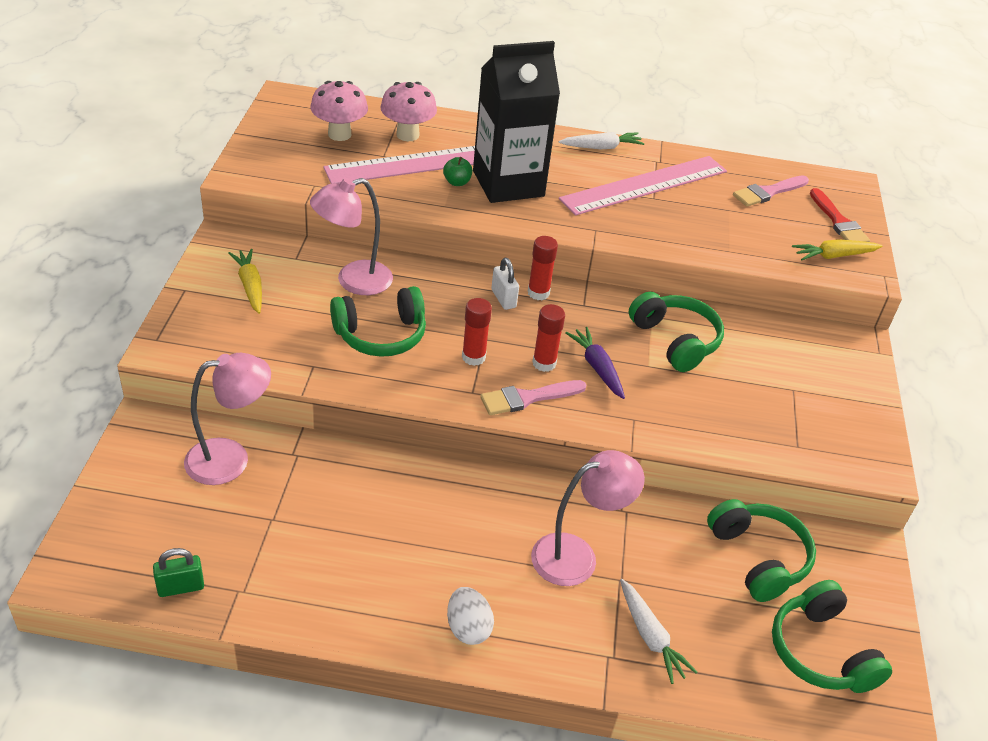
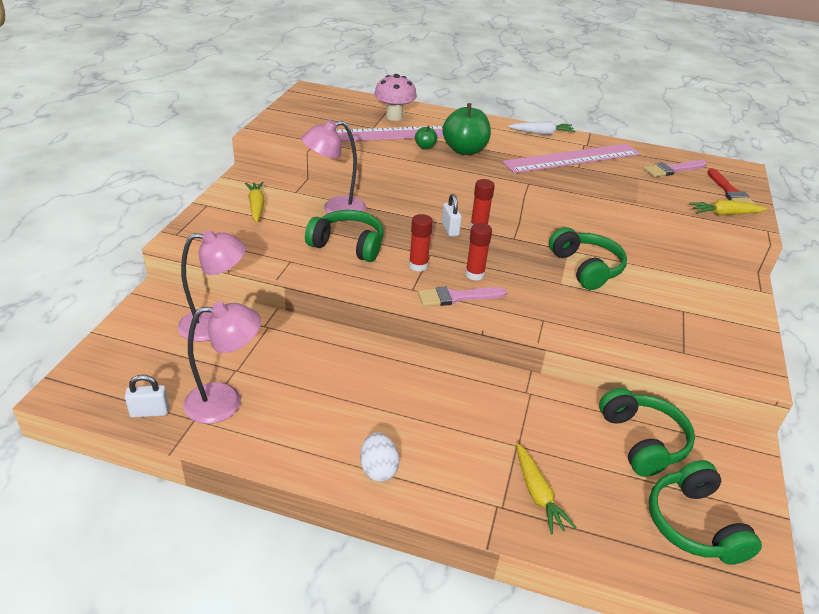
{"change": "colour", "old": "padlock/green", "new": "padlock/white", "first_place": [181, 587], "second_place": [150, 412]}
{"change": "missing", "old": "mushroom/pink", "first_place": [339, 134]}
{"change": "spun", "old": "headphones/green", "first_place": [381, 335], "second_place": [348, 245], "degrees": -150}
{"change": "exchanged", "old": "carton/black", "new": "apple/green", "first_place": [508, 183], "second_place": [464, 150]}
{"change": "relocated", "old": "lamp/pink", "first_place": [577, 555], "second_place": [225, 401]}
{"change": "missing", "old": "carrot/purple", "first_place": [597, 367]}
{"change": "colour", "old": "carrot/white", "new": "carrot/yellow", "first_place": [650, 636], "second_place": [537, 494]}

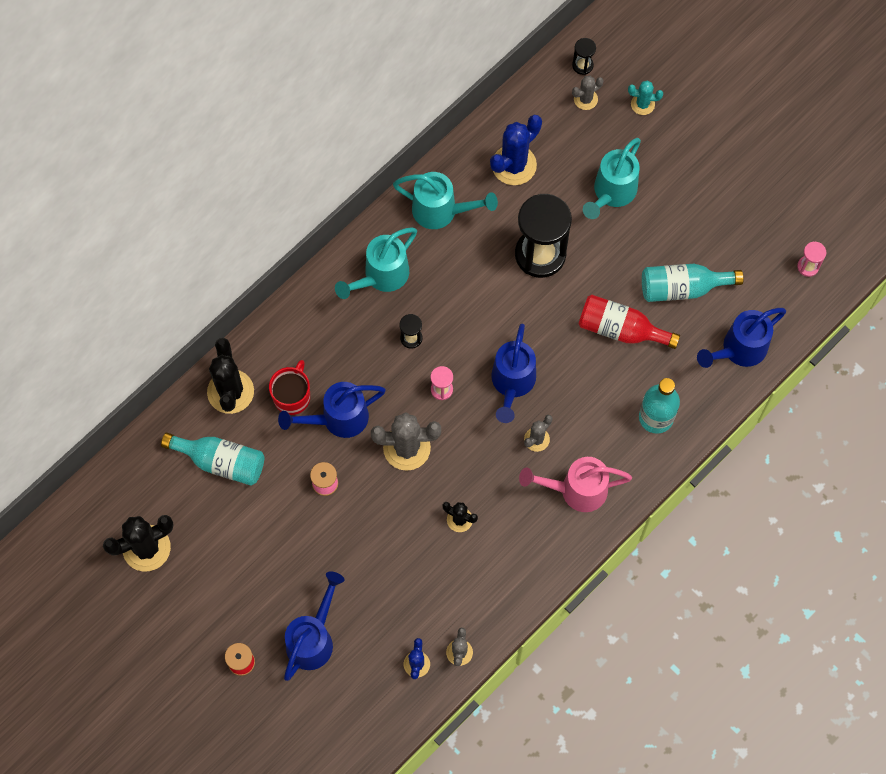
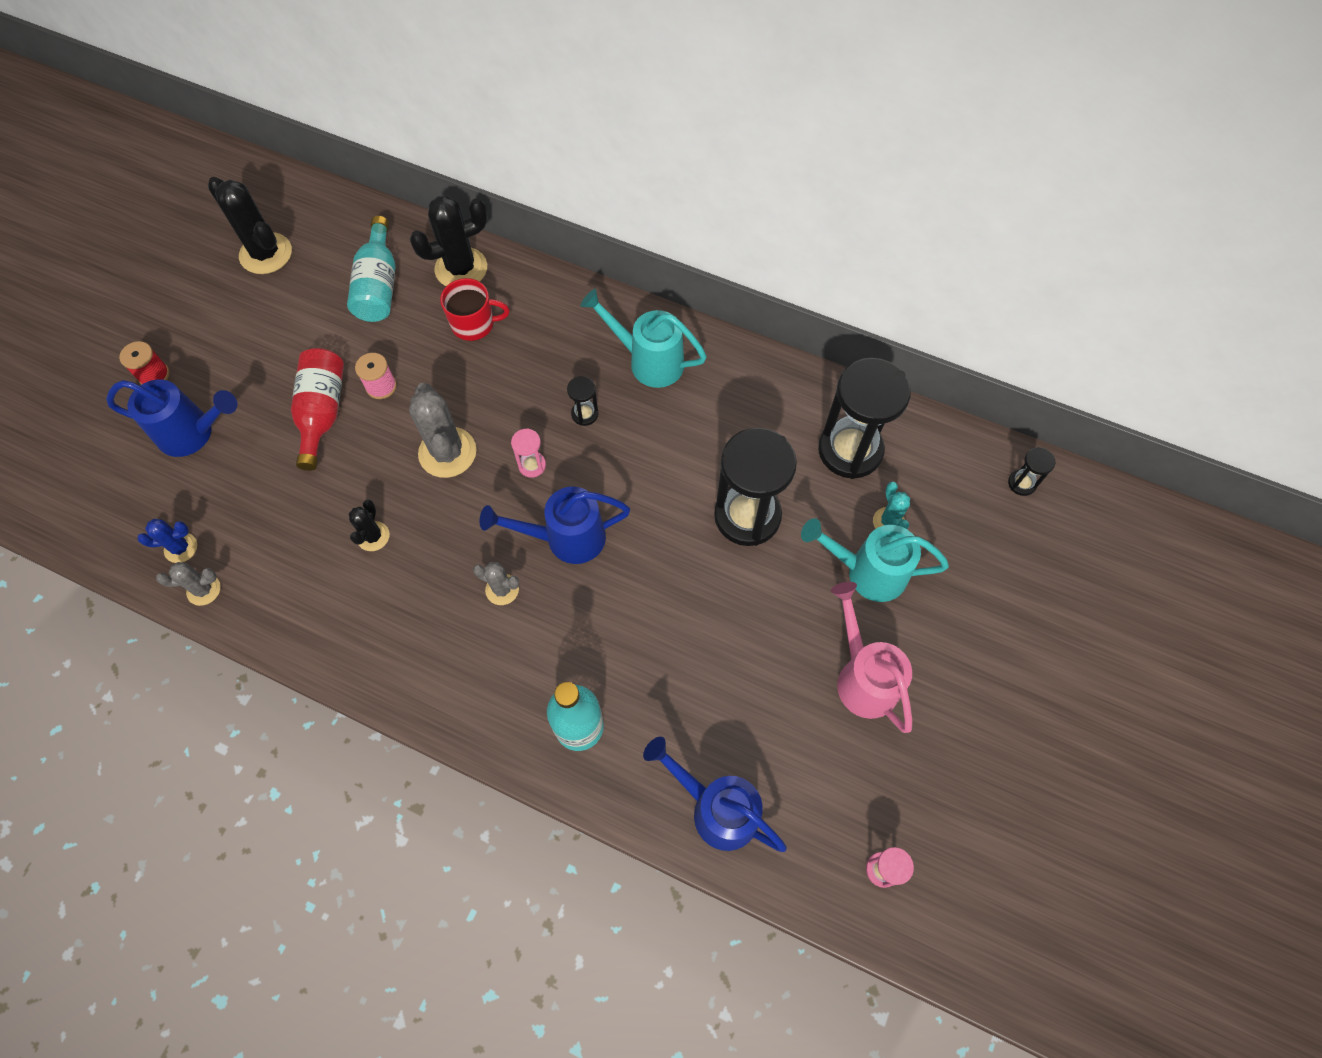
{"change": "missing", "old": "watering can/blue", "first_place": [338, 419]}
{"change": "missing", "old": "watering can/turquoise", "first_place": [441, 211]}
{"change": "exchanged", "old": "cactus/blue", "new": "hourglass/black", "first_place": [514, 165], "second_place": [850, 450]}
{"change": "relocated", "old": "watering can/pink", "first_place": [576, 490], "second_place": [863, 677]}
{"change": "missing", "old": "cactus/grey", "first_place": [585, 99]}
{"change": "relocated", "old": "bottle/red", "first_place": [620, 329], "second_place": [323, 412]}
{"change": "relocated", "old": "cactus/turquoise", "first_place": [642, 104], "second_place": [888, 522]}
{"change": "missing", "old": "bottle/turquoise", "first_place": [682, 288]}

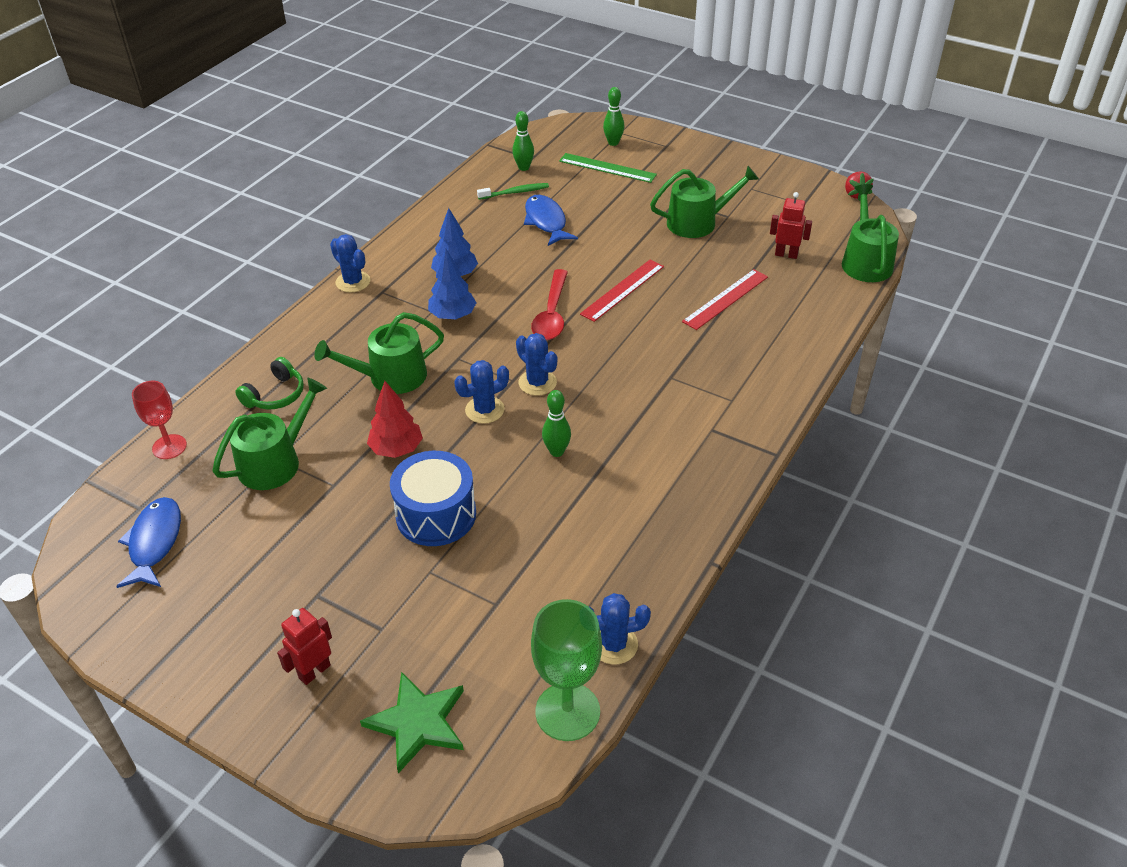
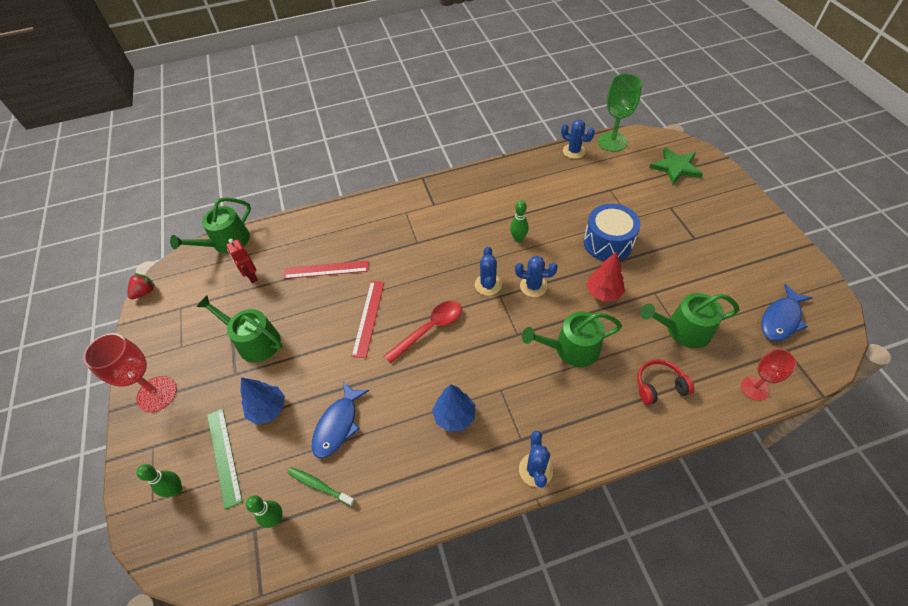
{"change": "colour", "old": "headphones/green", "new": "headphones/red", "first_place": [275, 395], "second_place": [659, 386]}
{"change": "missing", "old": "robot/red", "first_place": [314, 671]}
{"change": "spun", "old": "watering can/green", "first_place": [390, 377], "second_place": [571, 348], "degrees": 150}
{"change": "relocated", "old": "tree/blue", "first_place": [453, 315], "second_place": [268, 409]}
{"change": "spun", "old": "ruler/red", "first_place": [622, 290], "second_place": [368, 318], "degrees": -75}
{"change": "appeared", "new": "goblet/red", "second_place": [157, 394]}

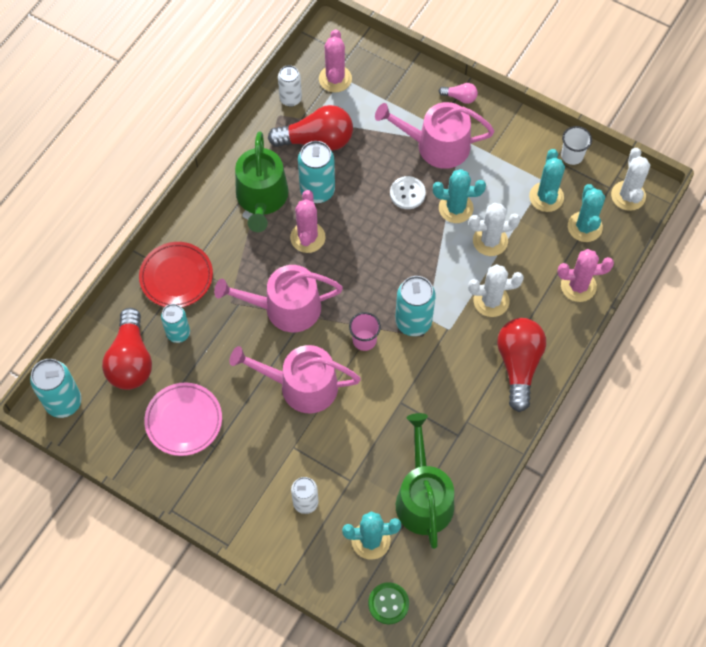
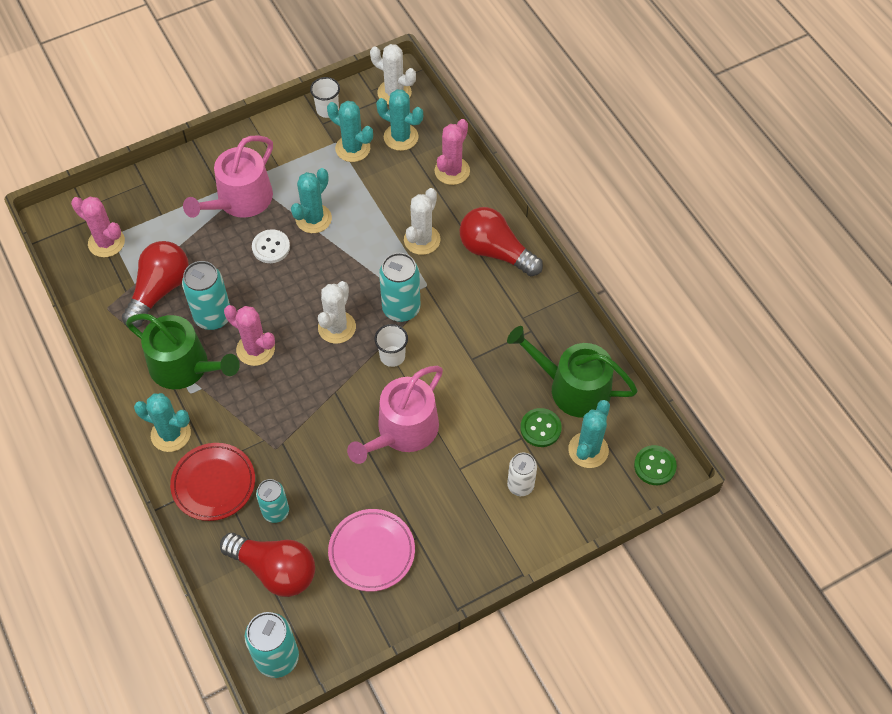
{"change": "missing", "old": "watering can/pink", "first_place": [285, 308]}
{"change": "missing", "old": "can/white", "first_place": [290, 99]}
{"change": "colour", "old": "cup/pink", "new": "cup/white", "first_place": [364, 340], "second_place": [392, 356]}
{"change": "missing", "old": "light bulb/pink", "first_place": [460, 97]}
{"change": "relocated", "old": "cactus/white", "first_place": [490, 241], "second_place": [337, 327]}
{"change": "appeared", "new": "cactus/turquoise", "second_place": [171, 434]}
{"change": "appeared", "new": "button/green", "second_place": [540, 428]}

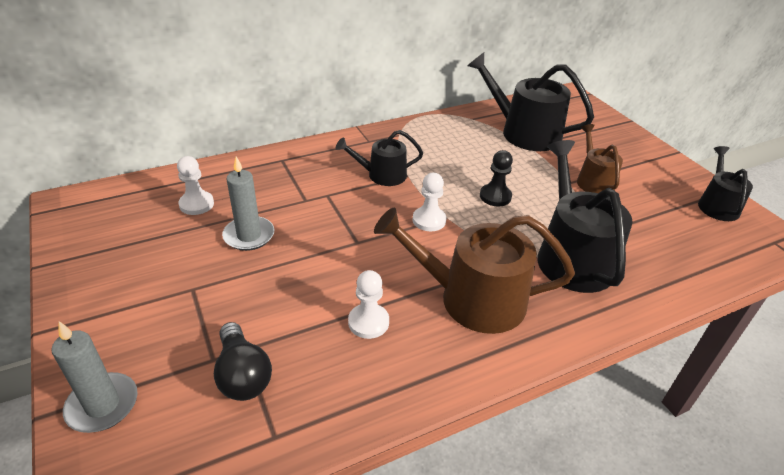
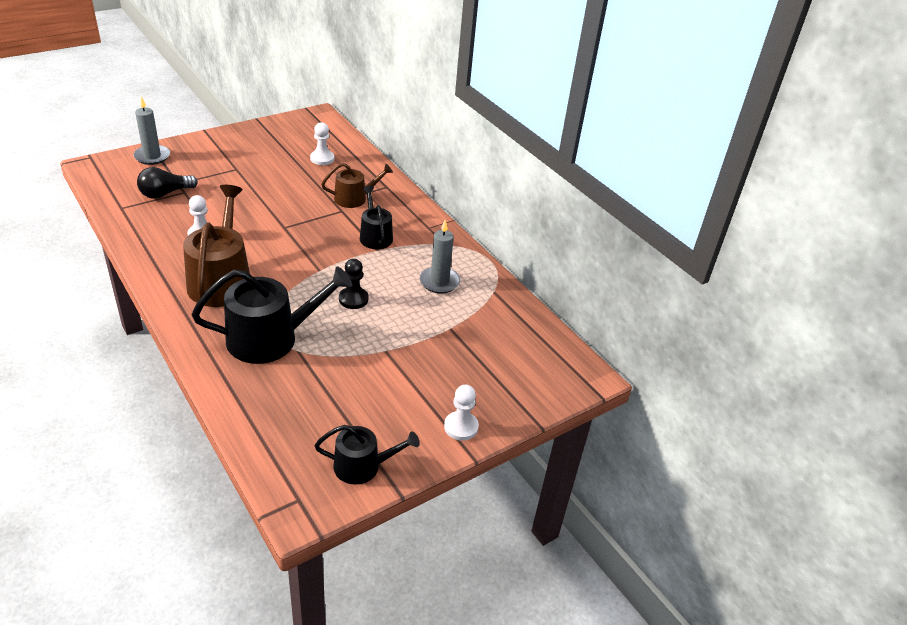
{"change": "relocated", "old": "candle/grey", "first_place": [249, 236], "second_place": [439, 282]}
{"change": "relocated", "old": "pawn/white", "first_place": [429, 220], "second_place": [461, 427]}
{"change": "missing", "old": "watering can/black", "first_place": [523, 132]}
{"change": "relocated", "old": "watering can/brown", "first_place": [593, 181], "second_place": [354, 198]}

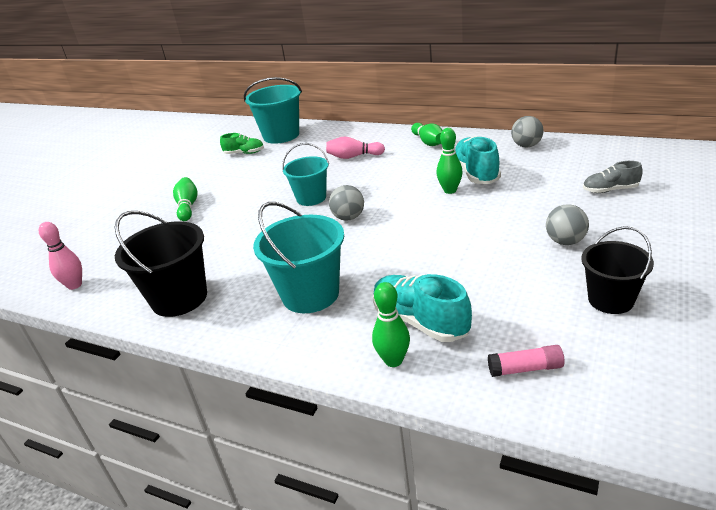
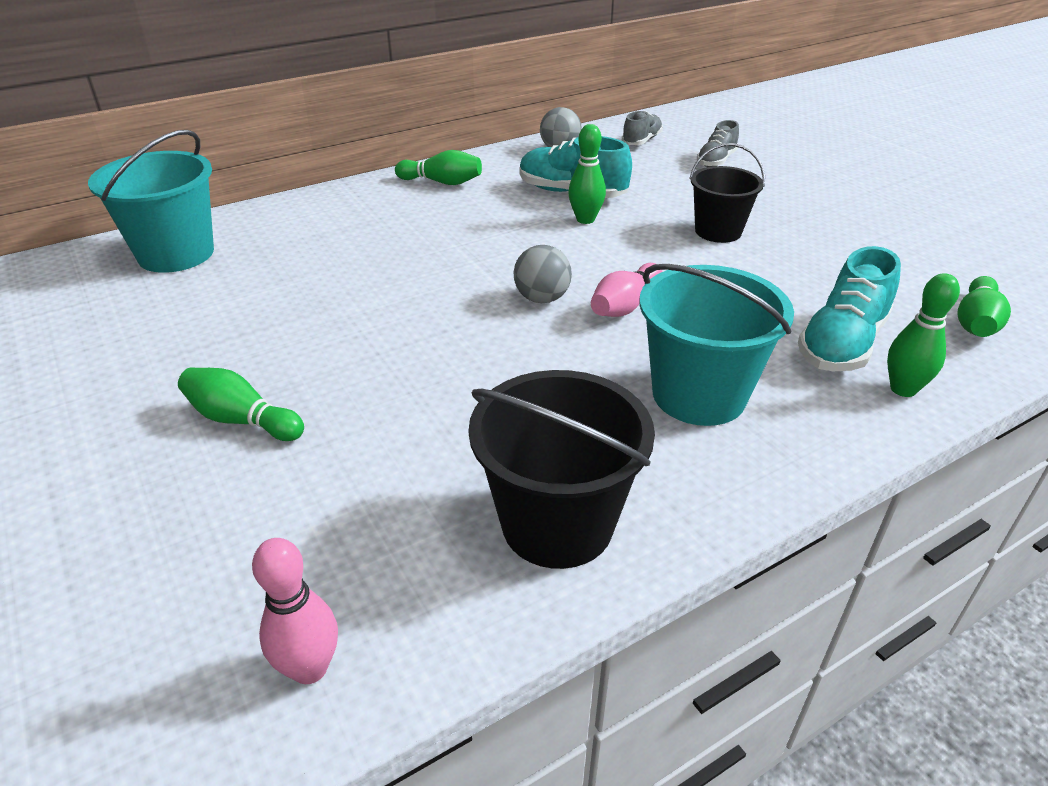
{"change": "missing", "old": "shoe/green", "first_place": [244, 153]}
{"change": "missing", "old": "bucket/turquoise", "first_place": [311, 198]}
{"change": "relocated", "old": "bowling pin/pink", "first_place": [353, 157], "second_place": [625, 305]}
{"change": "spun", "old": "shoe/turquoise", "first_place": [420, 321], "second_place": [841, 344], "degrees": -45}
{"change": "exchanged", "old": "glue stick/pink", "new": "bowling pin/green", "first_place": [525, 368], "second_place": [976, 323]}
{"change": "missing", "old": "ball/grey", "first_place": [565, 241]}
{"change": "relocated", "old": "bucket/black", "first_place": [610, 300], "second_place": [718, 231]}
{"change": "appeared", "new": "shoe/grey", "second_place": [641, 141]}

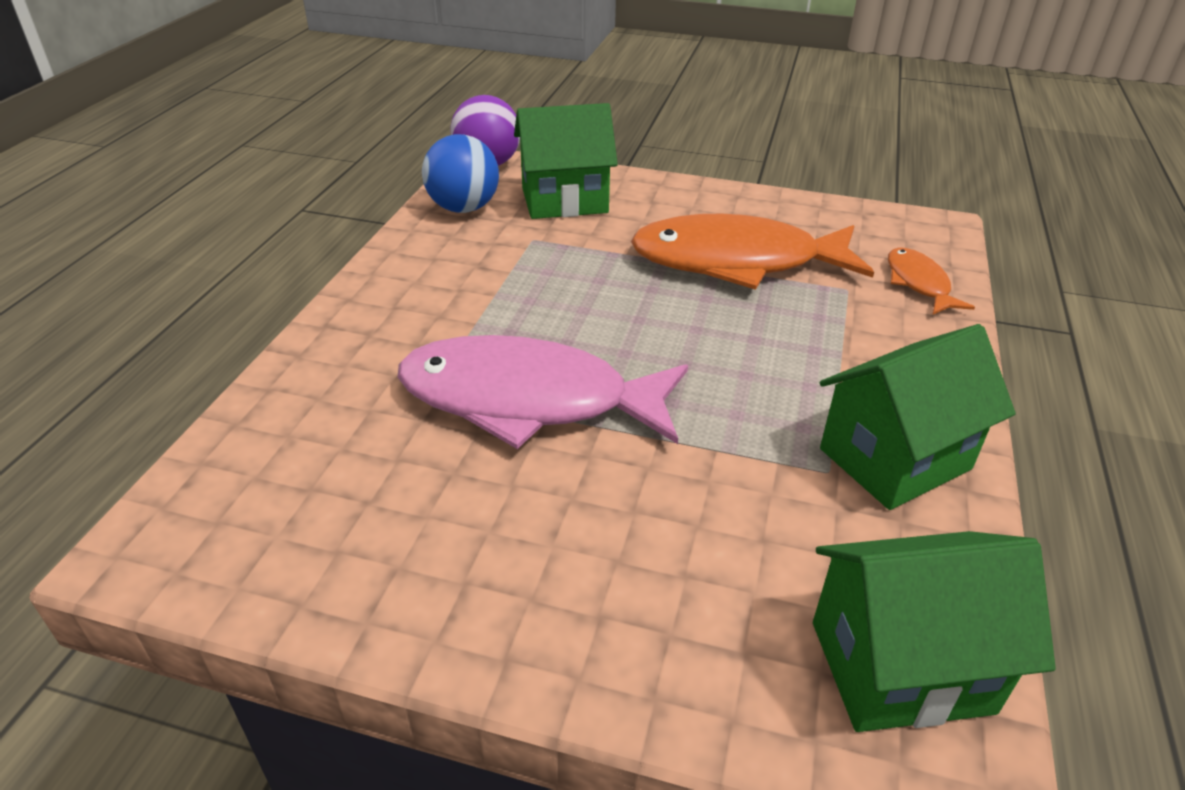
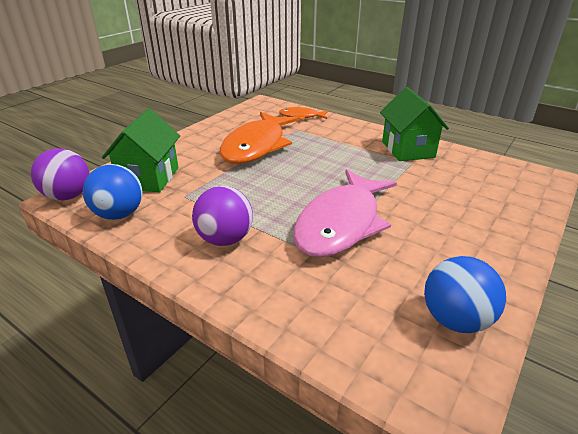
{"change": "missing", "old": "house/green", "first_place": [901, 667]}
{"change": "appeared", "new": "ball/purple", "second_place": [225, 239]}
{"change": "appeared", "new": "ball/blue", "second_place": [455, 320]}

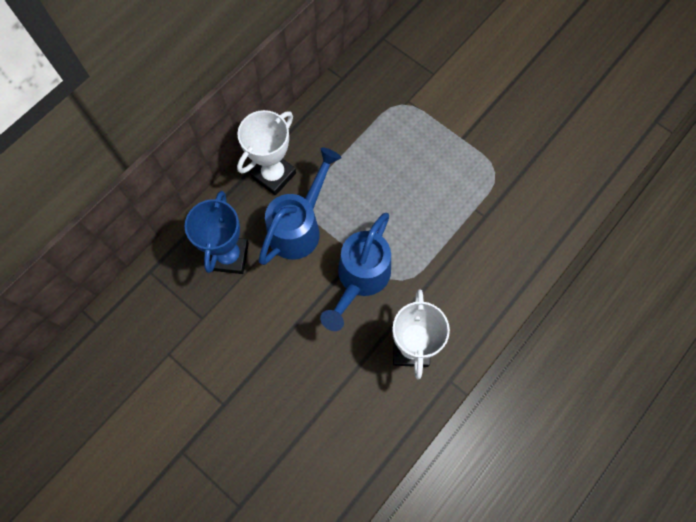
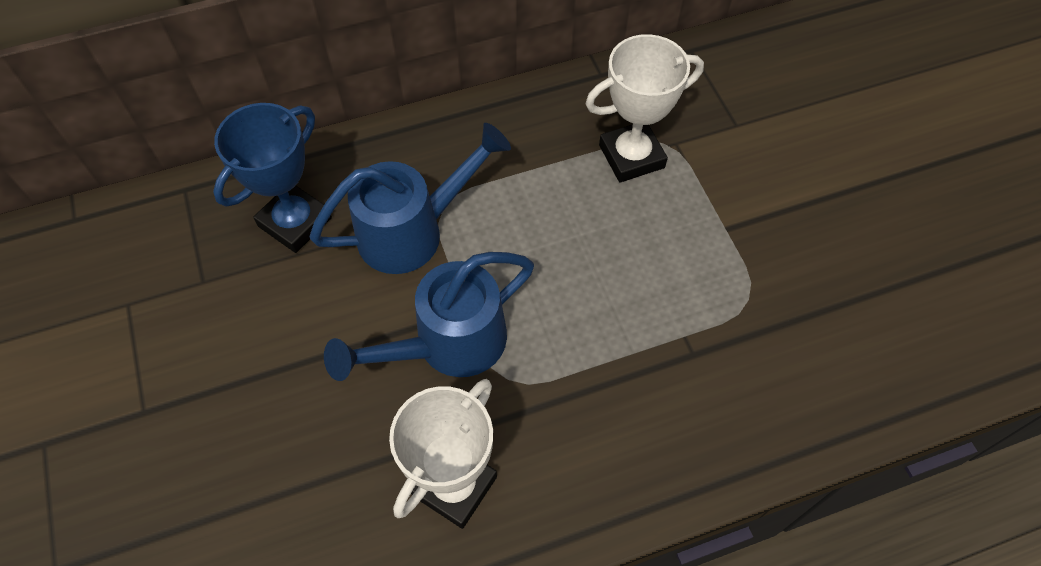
{"change": "relocated", "old": "trophy/white", "first_place": [273, 175], "second_place": [631, 156]}

